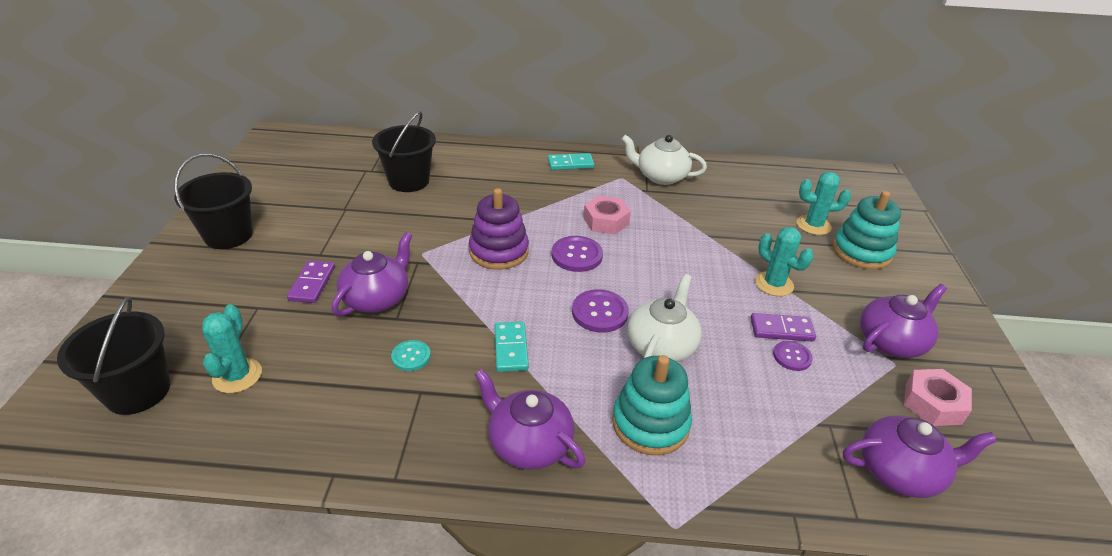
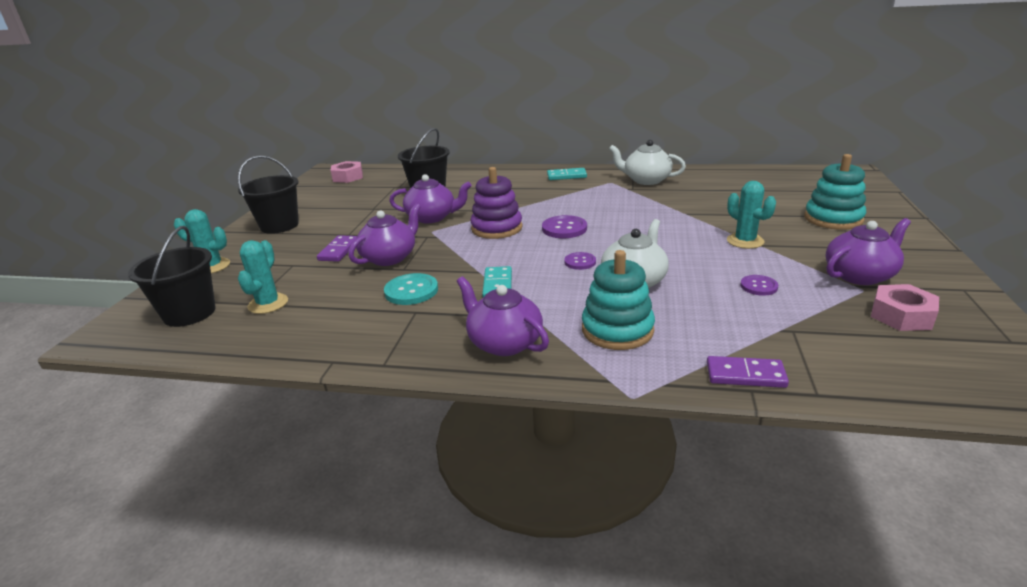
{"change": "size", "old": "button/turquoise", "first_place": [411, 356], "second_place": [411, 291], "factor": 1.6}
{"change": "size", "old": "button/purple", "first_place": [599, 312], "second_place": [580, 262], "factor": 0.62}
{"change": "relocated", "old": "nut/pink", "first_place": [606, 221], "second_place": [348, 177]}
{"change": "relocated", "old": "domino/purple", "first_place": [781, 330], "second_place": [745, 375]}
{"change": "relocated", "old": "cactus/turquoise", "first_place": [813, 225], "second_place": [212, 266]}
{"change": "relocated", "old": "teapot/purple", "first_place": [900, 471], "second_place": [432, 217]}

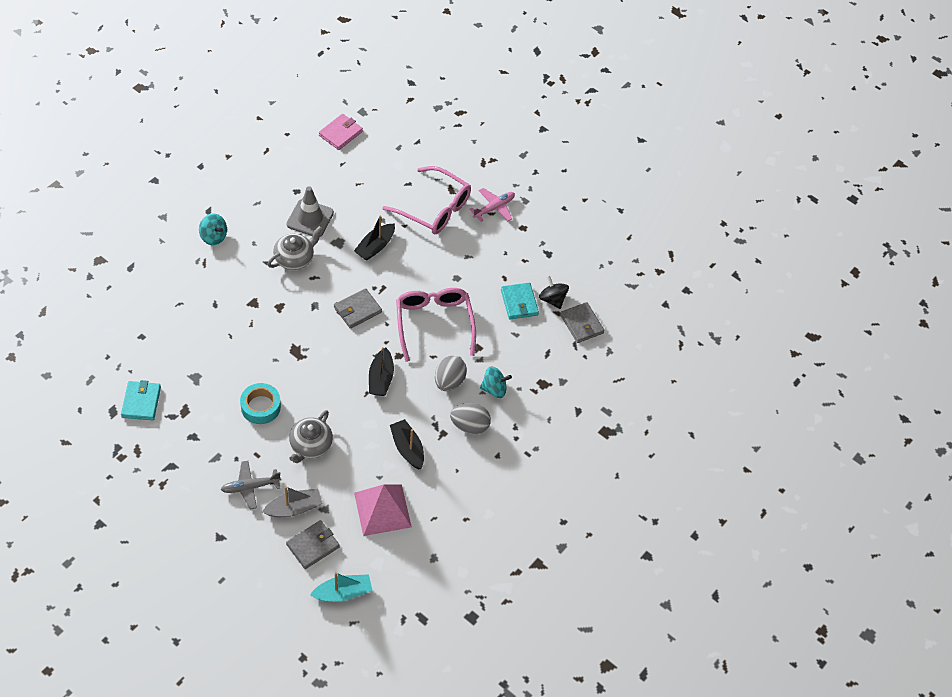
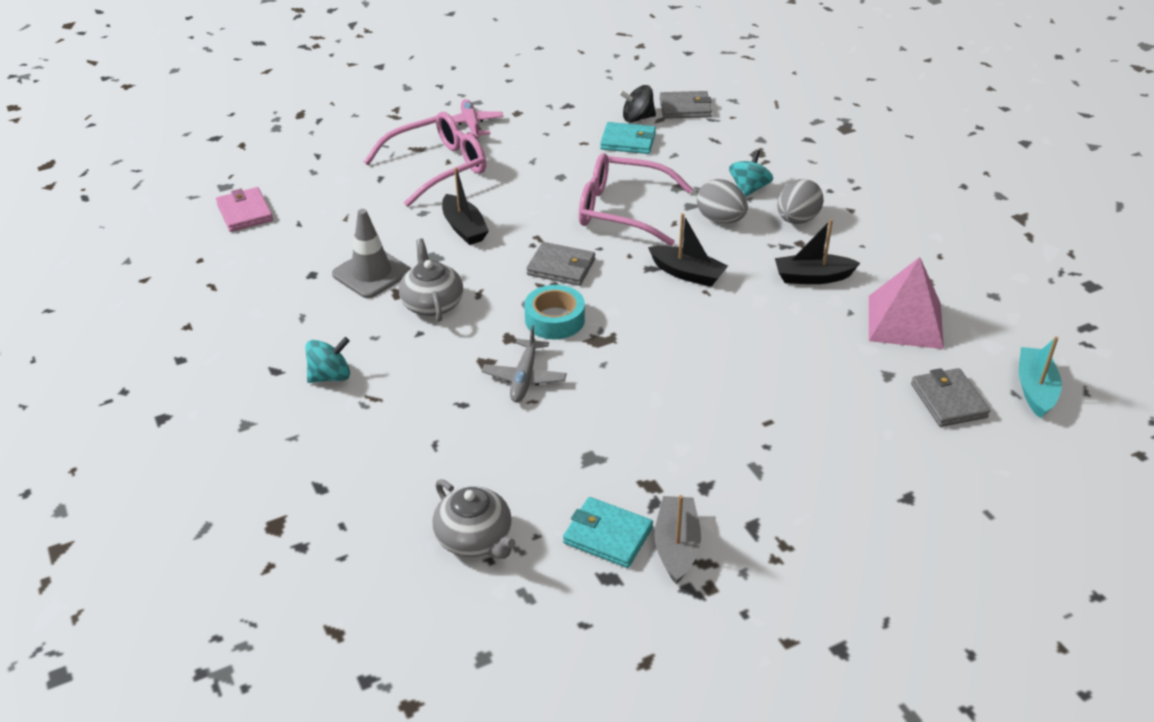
{"change": "relocated", "old": "plane/grey", "first_place": [250, 487], "second_place": [524, 378]}
{"change": "relocated", "old": "tape/turquoise", "first_place": [260, 407], "second_place": [555, 319]}
{"change": "relocated", "old": "boat/grey", "first_place": [294, 508], "second_place": [676, 546]}
{"change": "relocated", "old": "teapot/grey", "first_place": [310, 445], "second_place": [475, 539]}
{"change": "spun", "old": "wallet/grey", "first_place": [357, 310], "second_place": [561, 267], "degrees": -60}

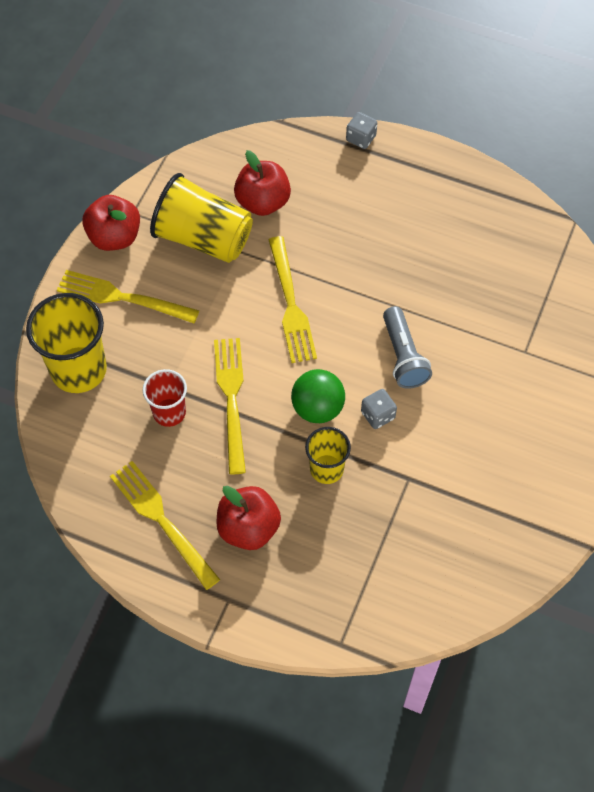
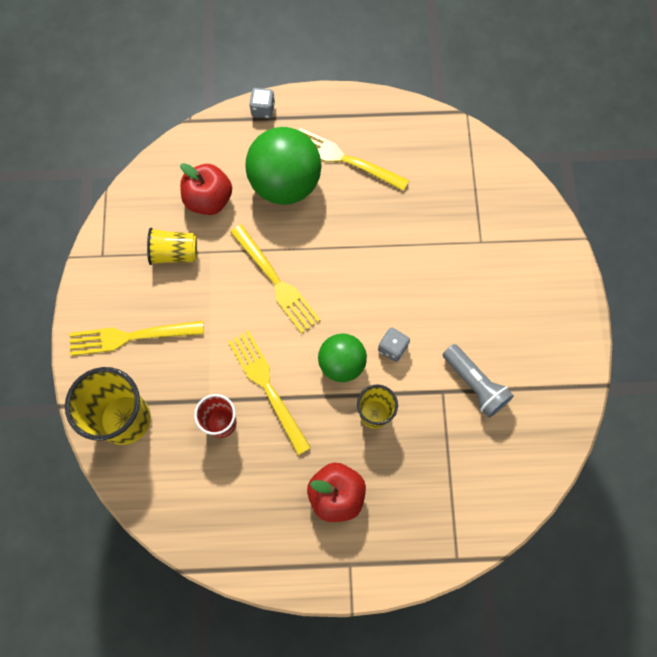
{"change": "missing", "old": "apple/red", "first_place": [114, 237]}
{"change": "relocated", "old": "fork/yellow", "first_place": [162, 521], "second_place": [345, 159]}
{"change": "size", "old": "cup/yellow", "first_place": [203, 238], "second_place": [174, 253], "factor": 0.58}
{"change": "relocated", "old": "flashlight/grey", "first_place": [403, 356], "second_place": [474, 384]}
{"change": "appeared", "new": "ball/green", "second_place": [285, 184]}

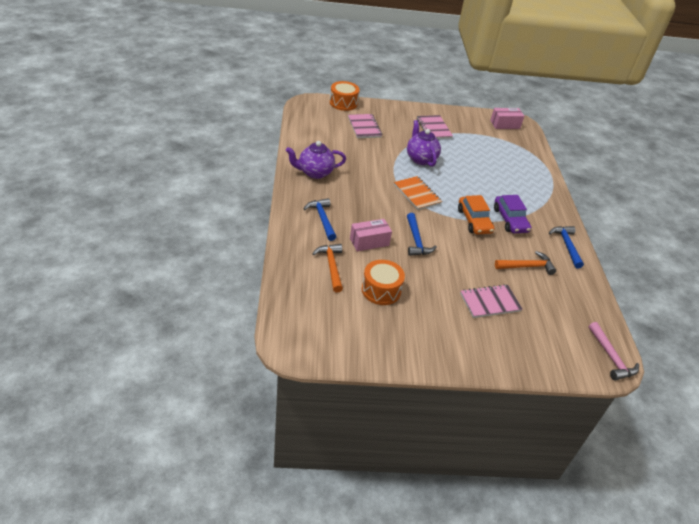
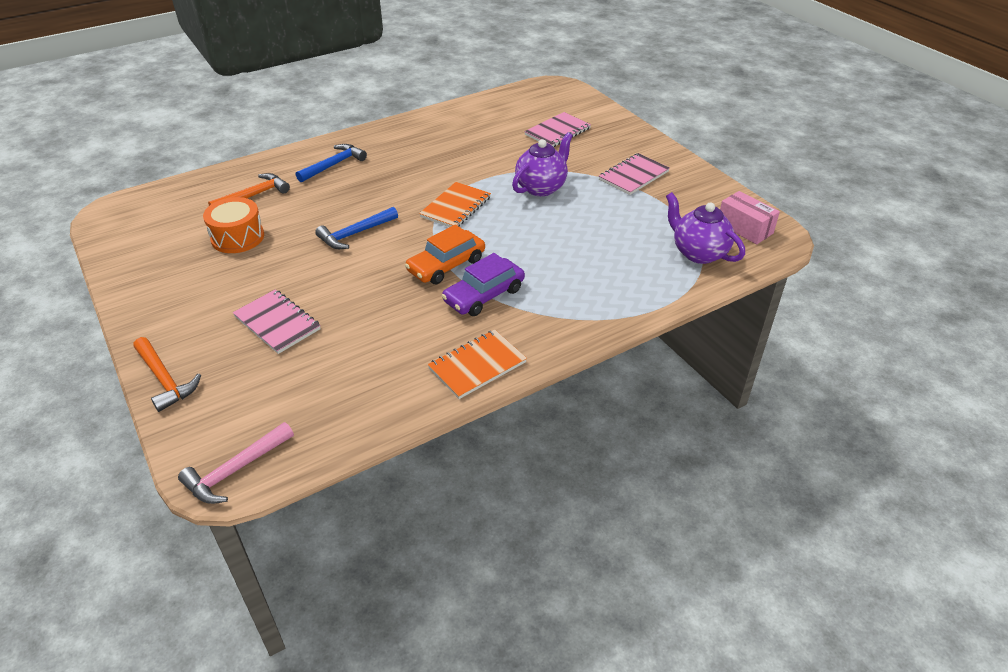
{"change": "relocated", "old": "teapot/purple", "first_place": [315, 173], "second_place": [698, 253]}
{"change": "missing", "old": "drum/orange", "first_place": [343, 103]}
{"change": "missing", "old": "box/pink", "first_place": [369, 242]}
{"change": "relocated", "old": "hammer/orange", "first_place": [527, 266], "second_place": [165, 379]}
{"change": "exchanged", "old": "hammer/blue", "new": "notebook/orange", "first_place": [566, 246], "second_place": [477, 365]}

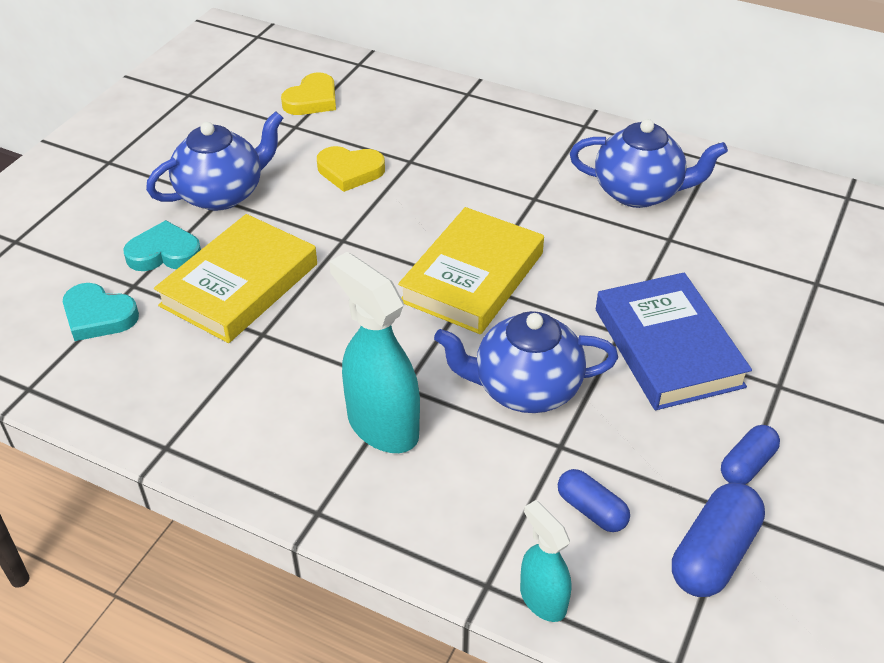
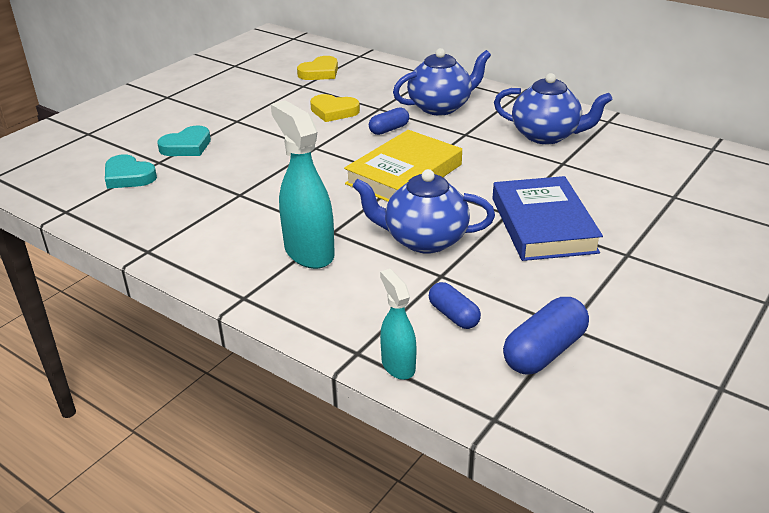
{"change": "spun", "old": "heart/turquoise", "first_place": [164, 253], "second_place": [187, 146], "degrees": 135}
{"change": "relocated", "old": "teapot/blue", "first_place": [222, 194], "second_place": [440, 107]}
{"change": "missing", "old": "book/yellow", "first_place": [239, 285]}
{"change": "relocated", "old": "capsule/blue", "first_place": [747, 464], "second_place": [389, 129]}

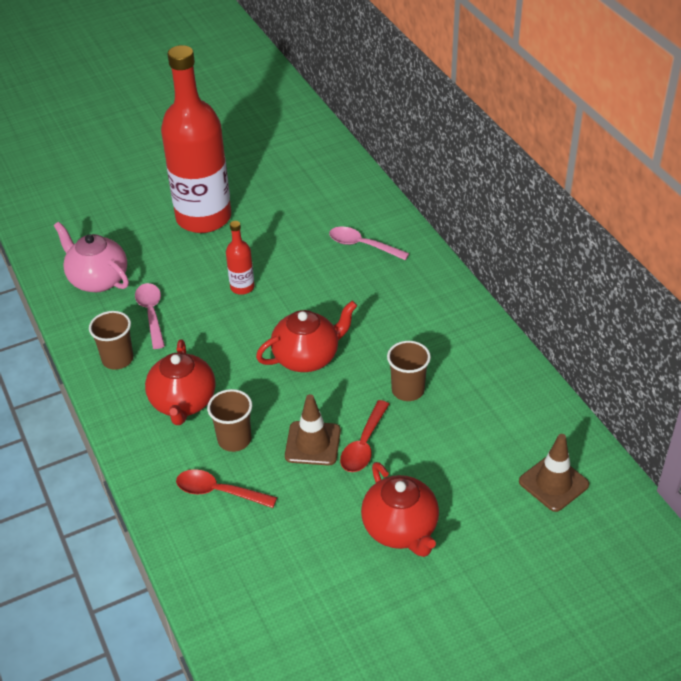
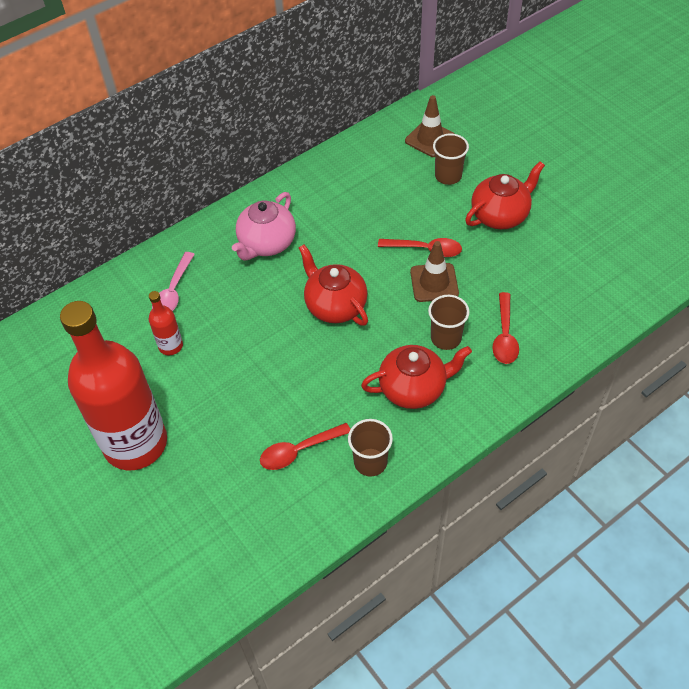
{"change": "relocated", "old": "teapot/pink", "first_place": [98, 280], "second_place": [267, 243]}
{"change": "colour", "old": "spoon/pink", "new": "spoon/red", "first_place": [151, 314], "second_place": [299, 450]}
{"change": "relocated", "old": "bottle/red", "first_place": [242, 287], "second_place": [170, 346]}
{"change": "relocated", "old": "cup/brown", "first_place": [407, 390], "second_place": [448, 176]}

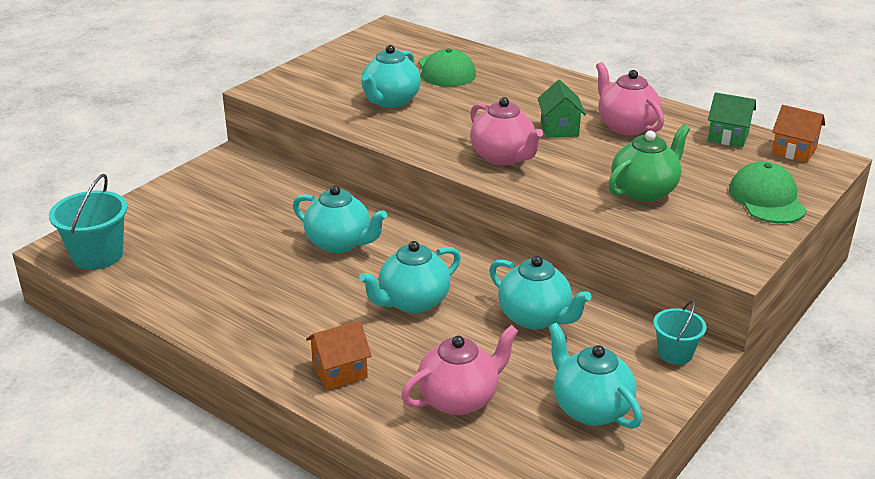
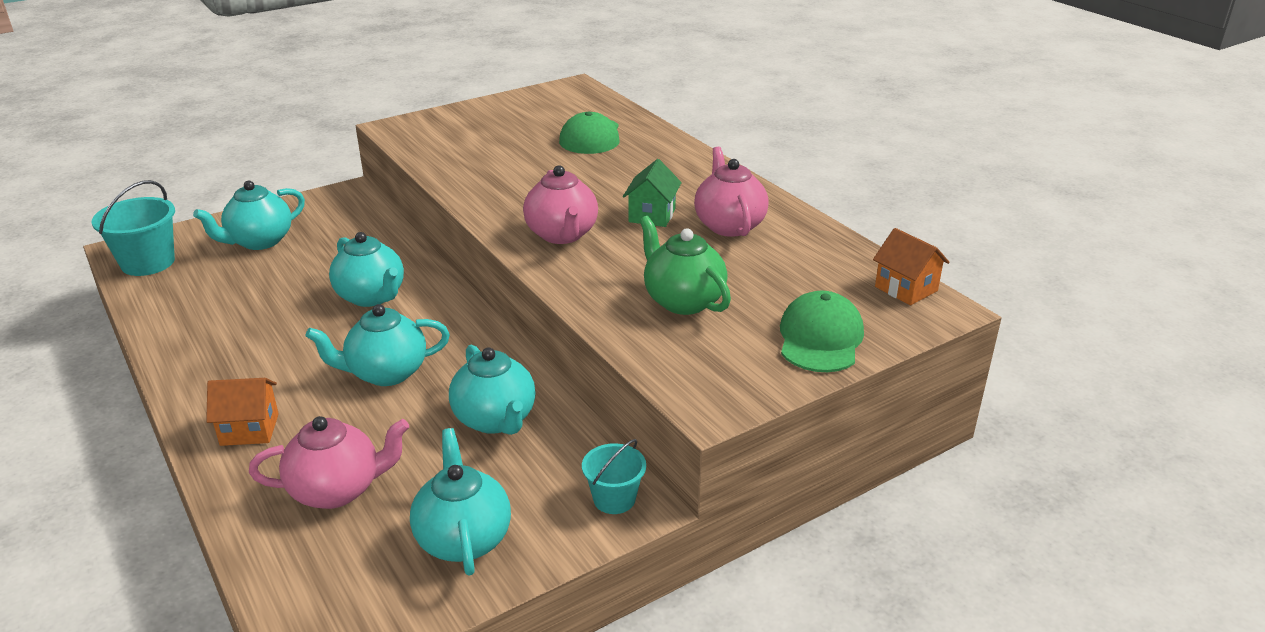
{"change": "relocated", "old": "teapot/turquoise", "first_place": [390, 101], "second_place": [259, 241]}
{"change": "spun", "old": "teapot/green", "first_place": [645, 191], "second_place": [682, 301], "degrees": -105}
{"change": "missing", "old": "house/green", "first_place": [728, 137]}

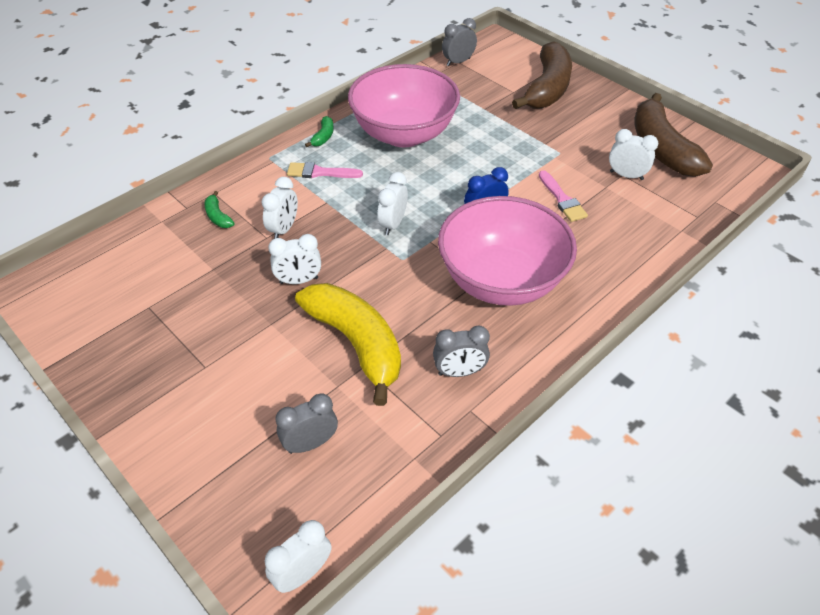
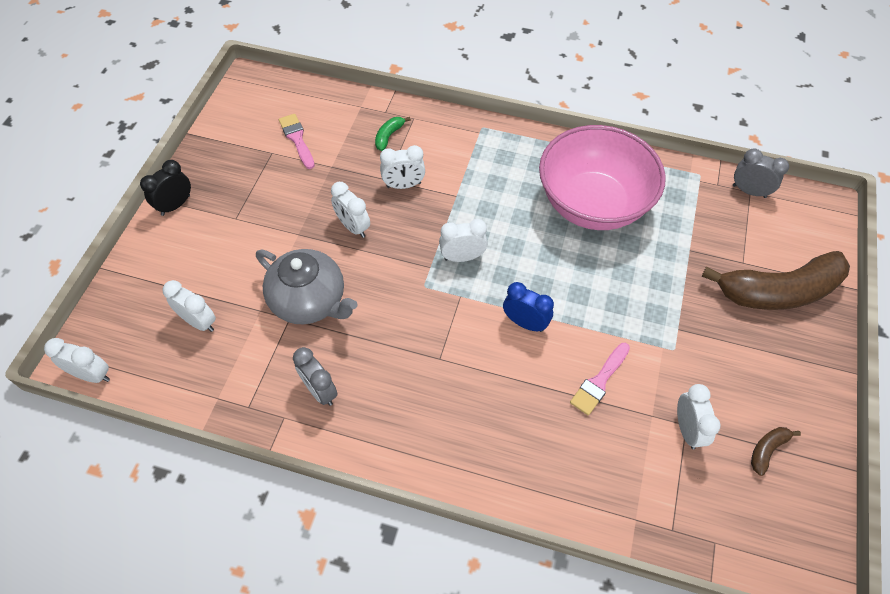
{"change": "colour", "old": "clock/grey", "new": "clock/white", "first_place": [310, 443], "second_place": [199, 322]}
{"change": "relocated", "old": "brush/pink", "first_place": [320, 172], "second_place": [297, 139]}
{"change": "exchanged", "old": "banana/yellow", "new": "teapot/grey", "first_place": [356, 343], "second_place": [310, 301]}
{"change": "missing", "old": "banana/green", "first_place": [323, 136]}
{"change": "missing", "old": "bowl/pink", "first_place": [501, 281]}
{"change": "size", "old": "banana/brown", "first_place": [661, 148], "second_place": [767, 450], "factor": 0.4}
{"change": "appeared", "new": "clock/black", "second_place": [175, 205]}

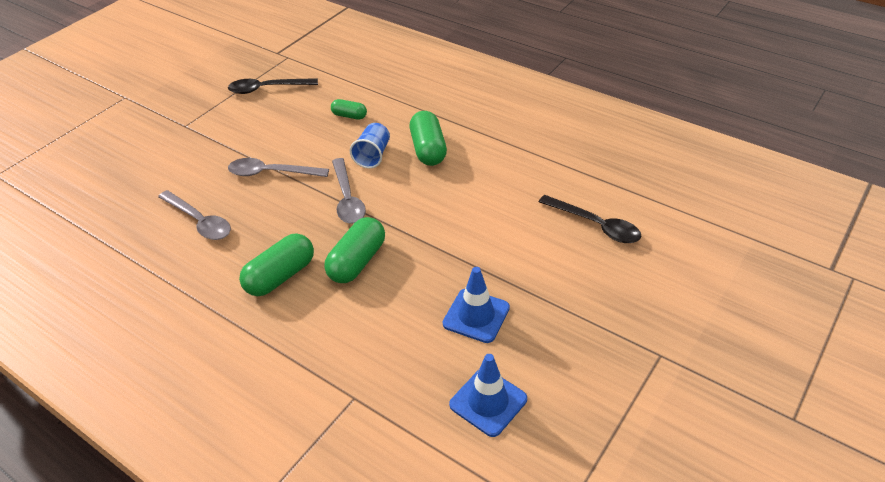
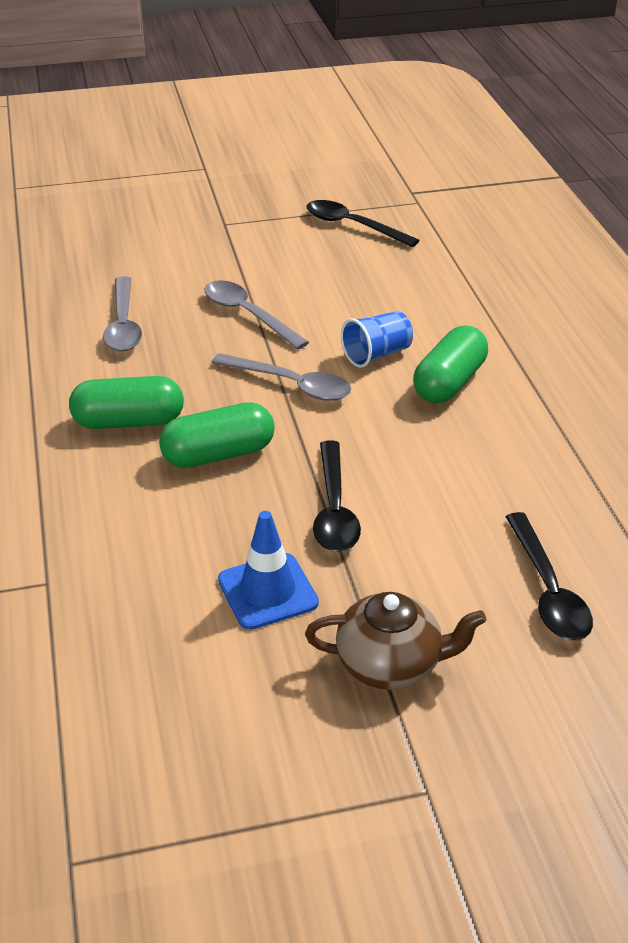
{"change": "missing", "old": "capsule/green", "first_place": [349, 116]}
{"change": "spun", "old": "spoon/grey", "first_place": [347, 198], "second_place": [291, 384], "degrees": -90}
{"change": "missing", "old": "traffic cone/blue", "first_place": [488, 402]}
{"change": "appeared", "new": "teapot/brown", "second_place": [391, 664]}
{"change": "appeared", "new": "spoon/black", "second_place": [334, 509]}

